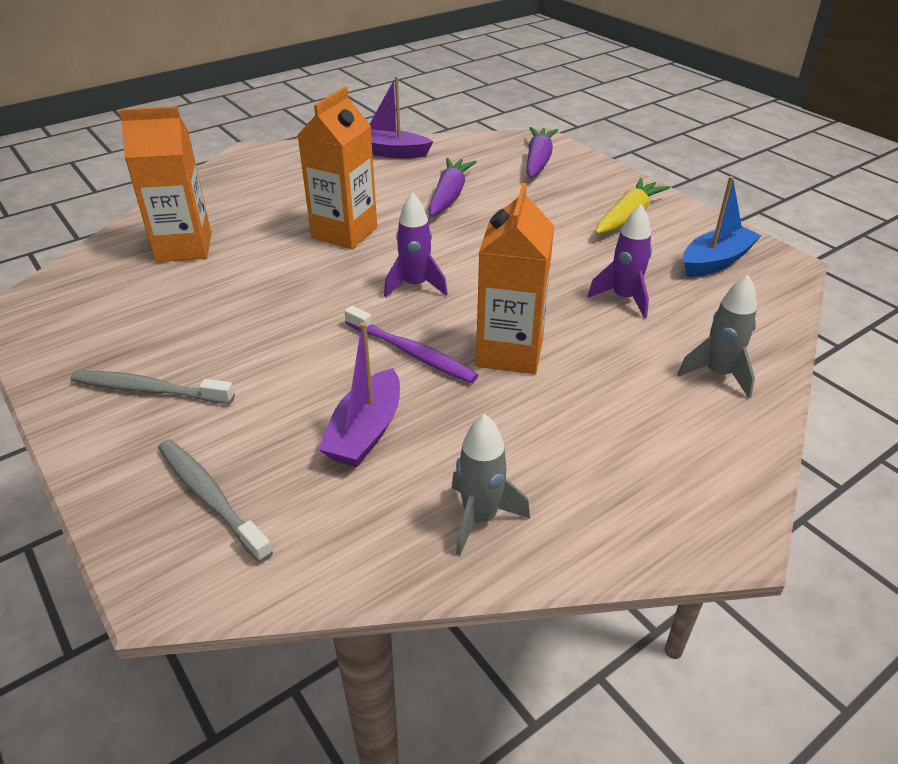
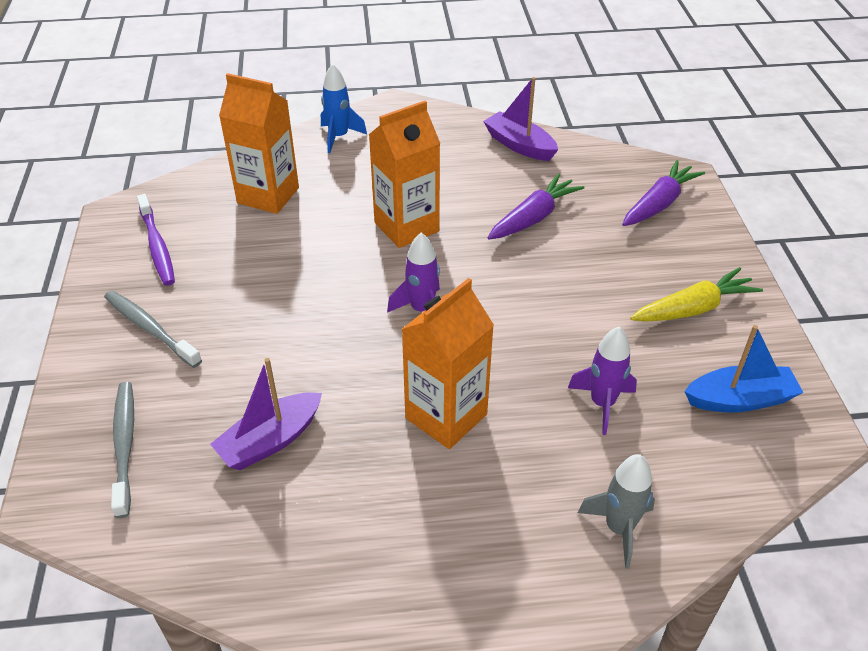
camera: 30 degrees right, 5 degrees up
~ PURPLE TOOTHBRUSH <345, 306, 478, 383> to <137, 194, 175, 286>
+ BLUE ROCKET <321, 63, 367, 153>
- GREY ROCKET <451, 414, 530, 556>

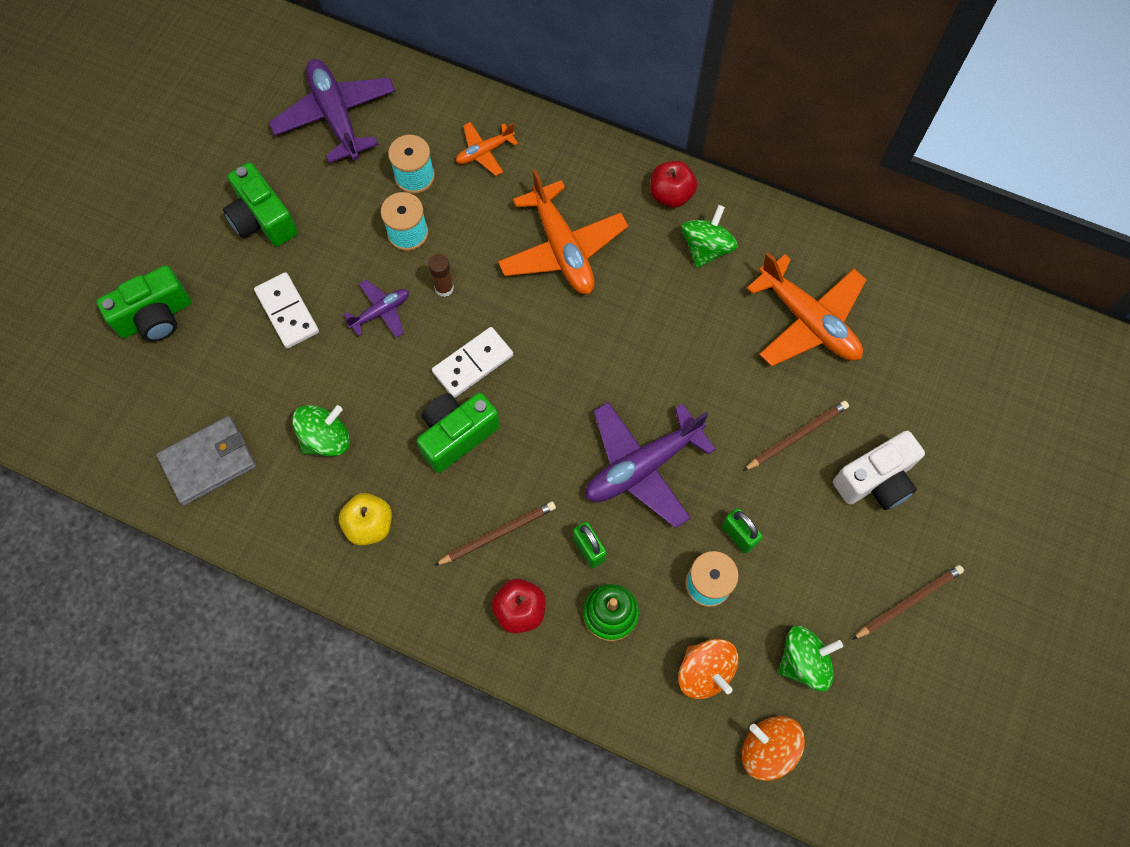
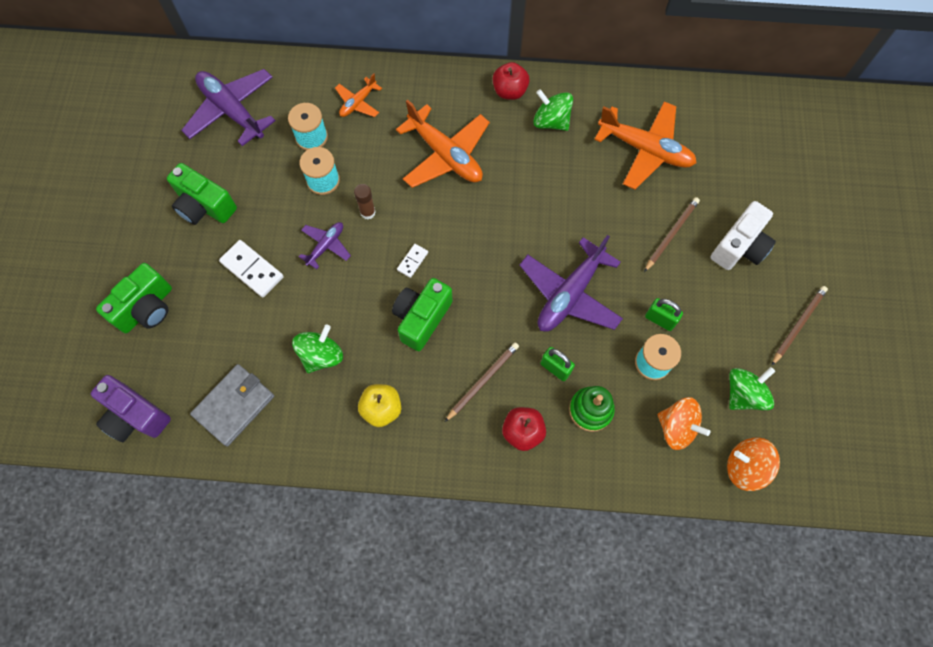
camera: 20 degrees left, 0 degrees up
+ PURPLE CAMERA <91, 375, 171, 442>
~ WHITE DOMINO <432, 327, 513, 398> = <397, 244, 428, 278> x0.55
~ GREEN SPINNING TOP <681, 205, 738, 268> = <533, 89, 573, 131> 60 degrees counterclockwise

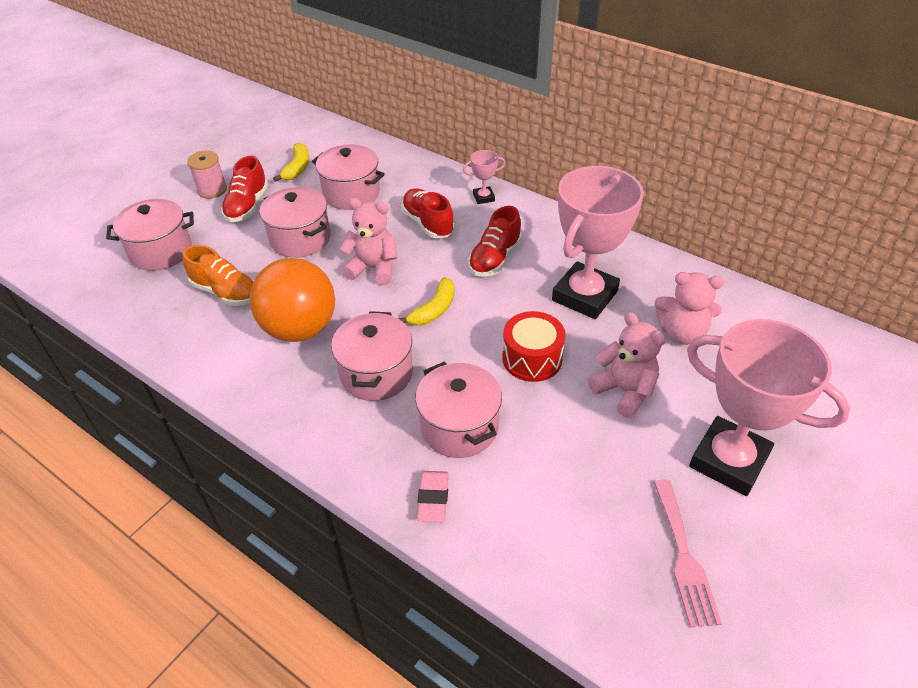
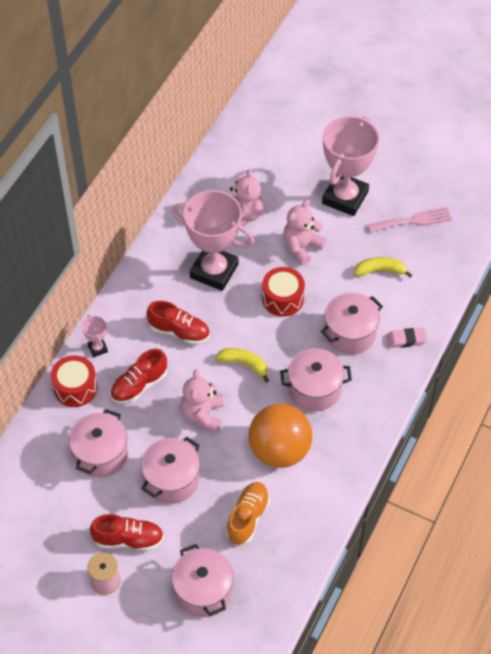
camera: 100 degrees left, 10 degrees up
+ RED DRUM <51, 355, 97, 407>
~ YELLOW BANANA <273, 142, 309, 182> to <354, 257, 412, 277>

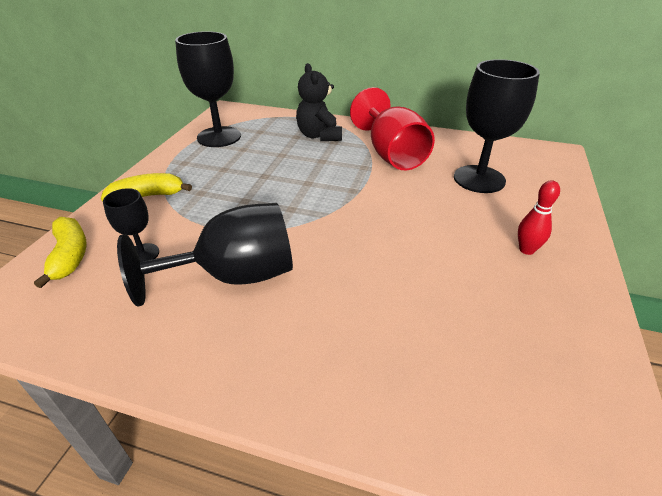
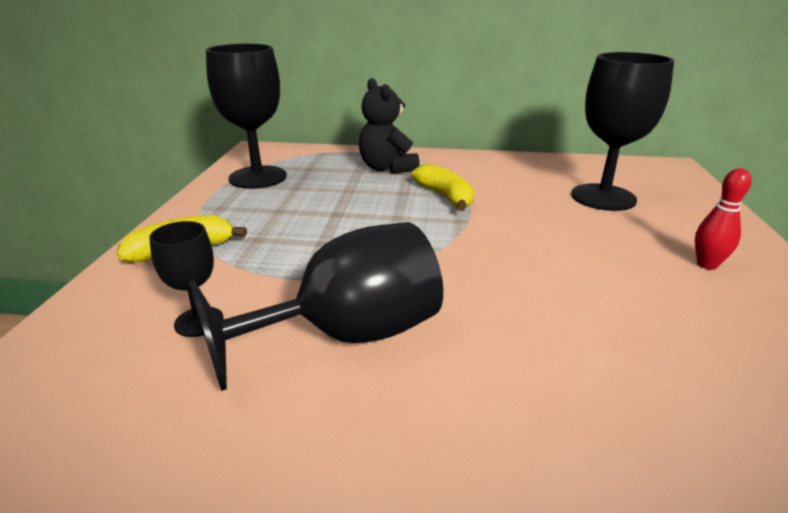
camera: 10 degrees left, 10 degrees down
~ YELLOW BANANA <34, 217, 87, 288> to <411, 164, 474, 211>
- RED GOBLET <350, 87, 435, 170>

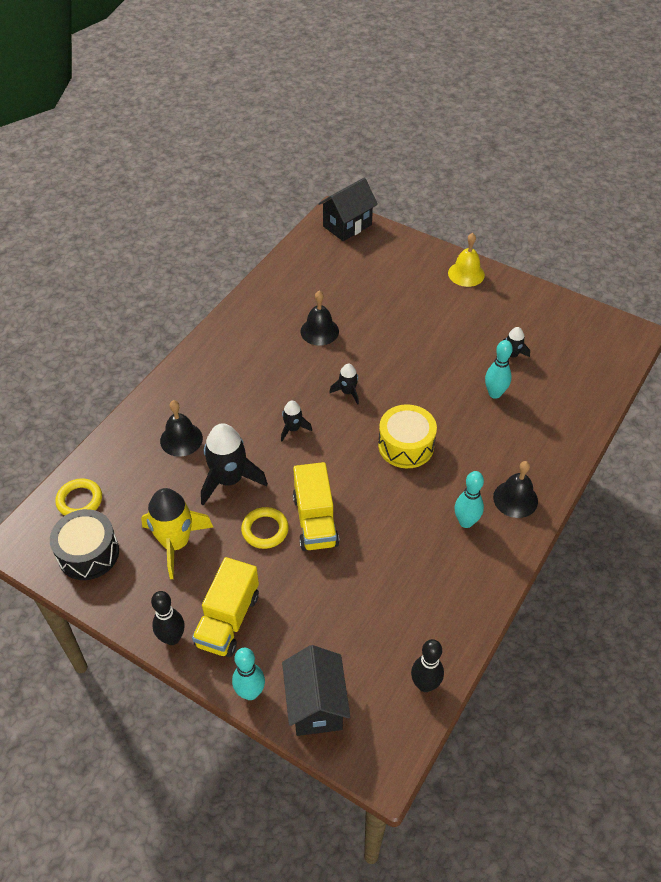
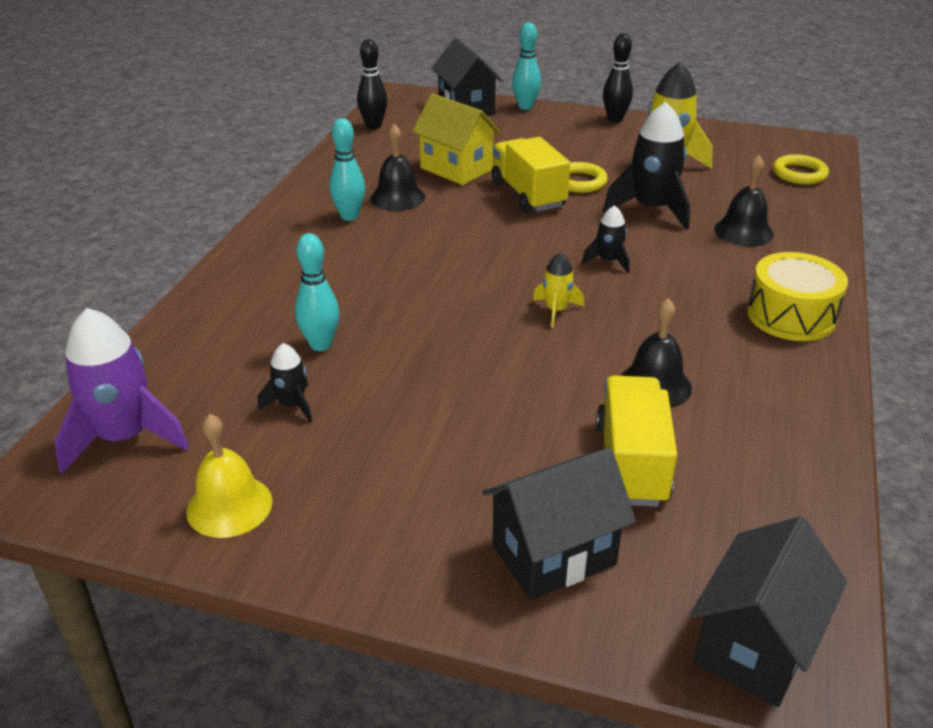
camera: 165 degrees right, 15 degrees down
+ PURPLE ROCKET <54, 308, 189, 474>
~ YELLOW BELL <448, 233, 485, 287> to <186, 414, 273, 538>
~ BLACK BELL <493, 461, 538, 518> to <371, 124, 425, 211>
+ YELLOW HOUSE <412, 94, 501, 185>
+ BLACK HOUSE <483, 448, 636, 600>
~ BLACK ROCKET <329, 364, 359, 405> to YELLOW ROCKET <533, 252, 584, 328>
~ YELLOW TRUCK <192, 557, 259, 657> to <596, 376, 677, 507>
~ YELLOW DRUM <378, 404, 437, 468> to <747, 252, 848, 341>
- BLACK DRUM <50, 509, 119, 580>

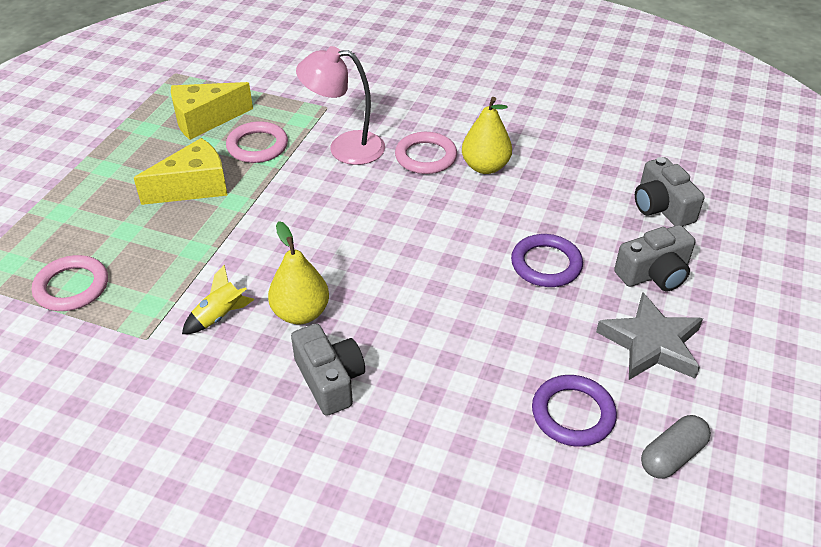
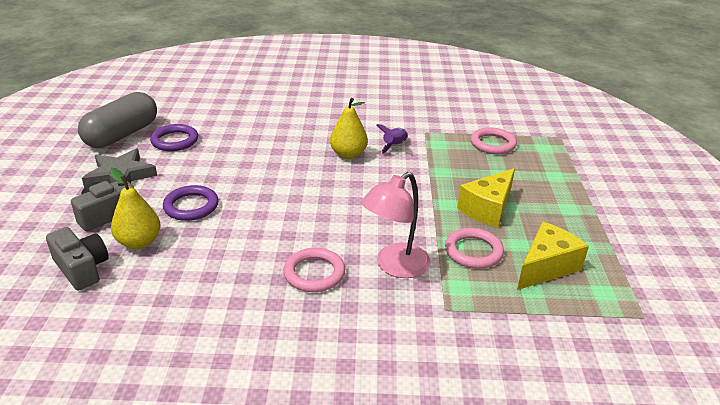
camera: 160 degrees right, 10 degrees down
~ GREY CAPSULE <641, 415, 711, 479> = <78, 92, 157, 148> x1.92
~ YELLOW PEAR <462, 97, 512, 174> to <110, 168, 160, 249>
~ PINK LAMP <296, 46, 385, 165> = <361, 172, 430, 278> 150 degrees clockwise
~ YELLOW ROCKET <182, 265, 255, 334> to PURPLE ROCKET <377, 124, 408, 154>
- GREY CAMERA <291, 324, 365, 416>

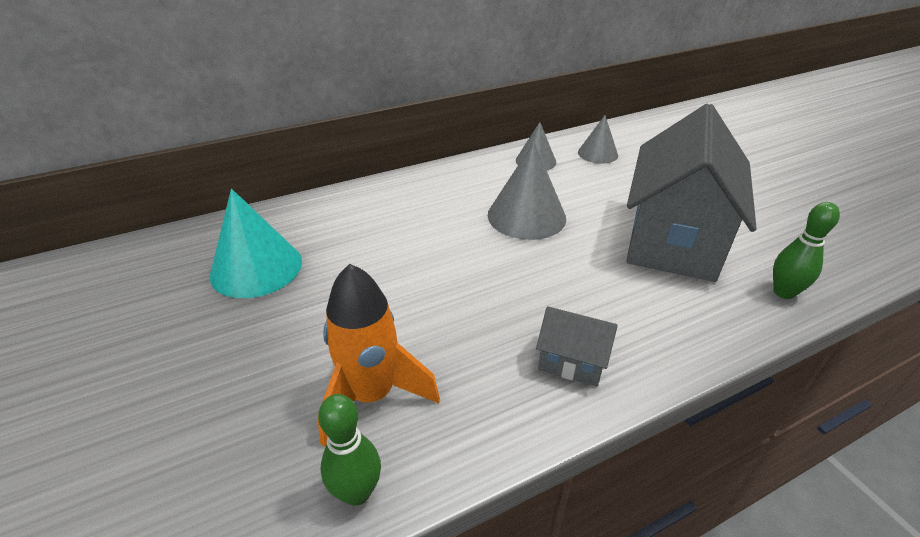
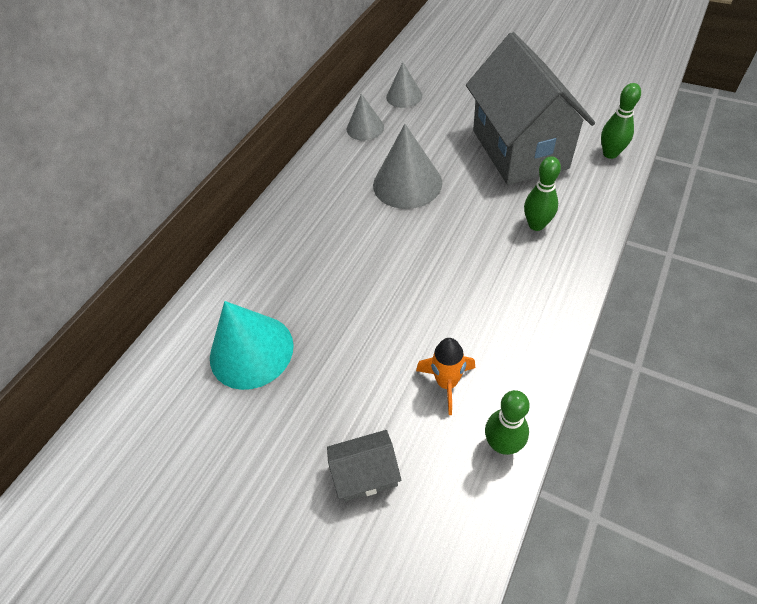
camera: 30 degrees left, 15 degrees up
~ GREY HOUSE <536, 306, 618, 387> to <327, 430, 401, 502>
~ ORANGE ROCKET <317, 264, 440, 447> = <416, 338, 475, 415> x0.63
+ GREEN BOWLING PIN <524, 156, 561, 231>

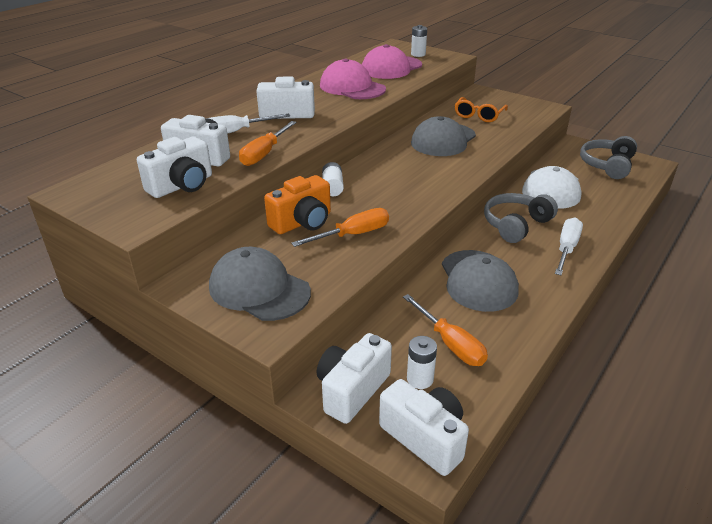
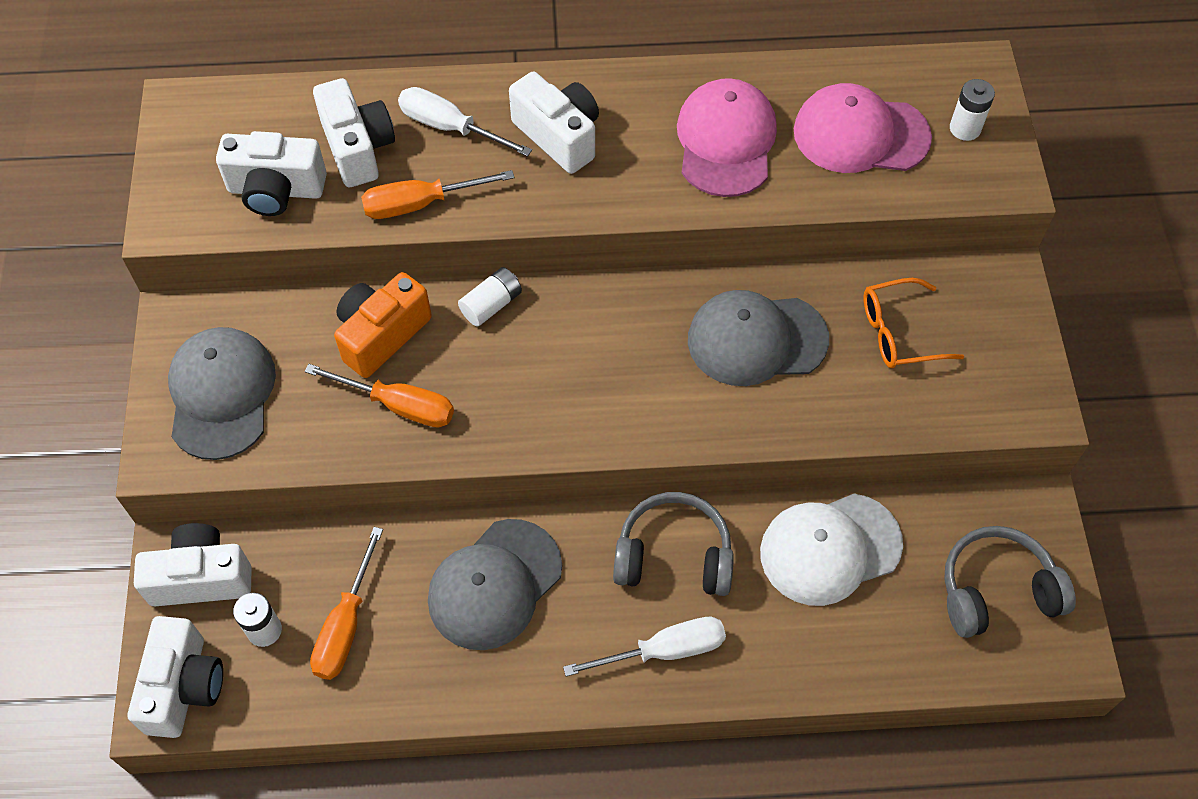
camera: 50 degrees right, 25 degrees up
~ ORANGE CAMERA <264, 175, 331, 234> = <334, 272, 432, 378> 120 degrees clockwise

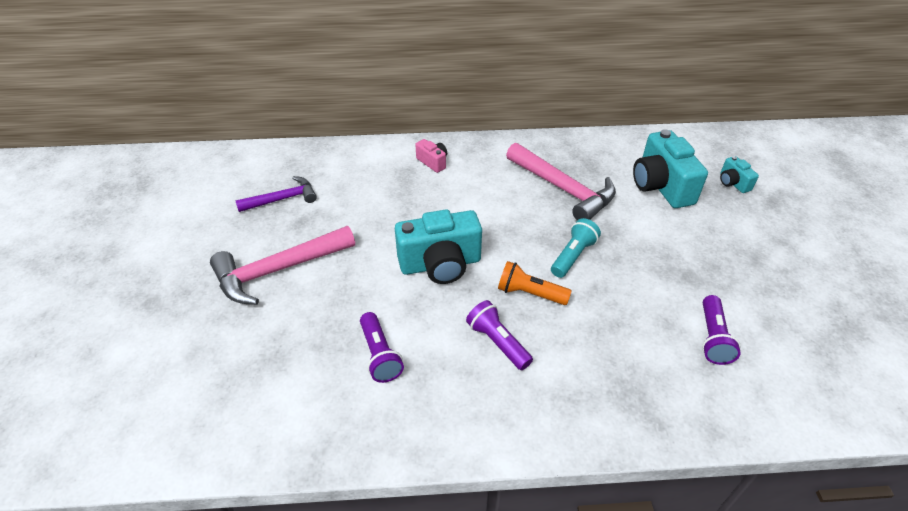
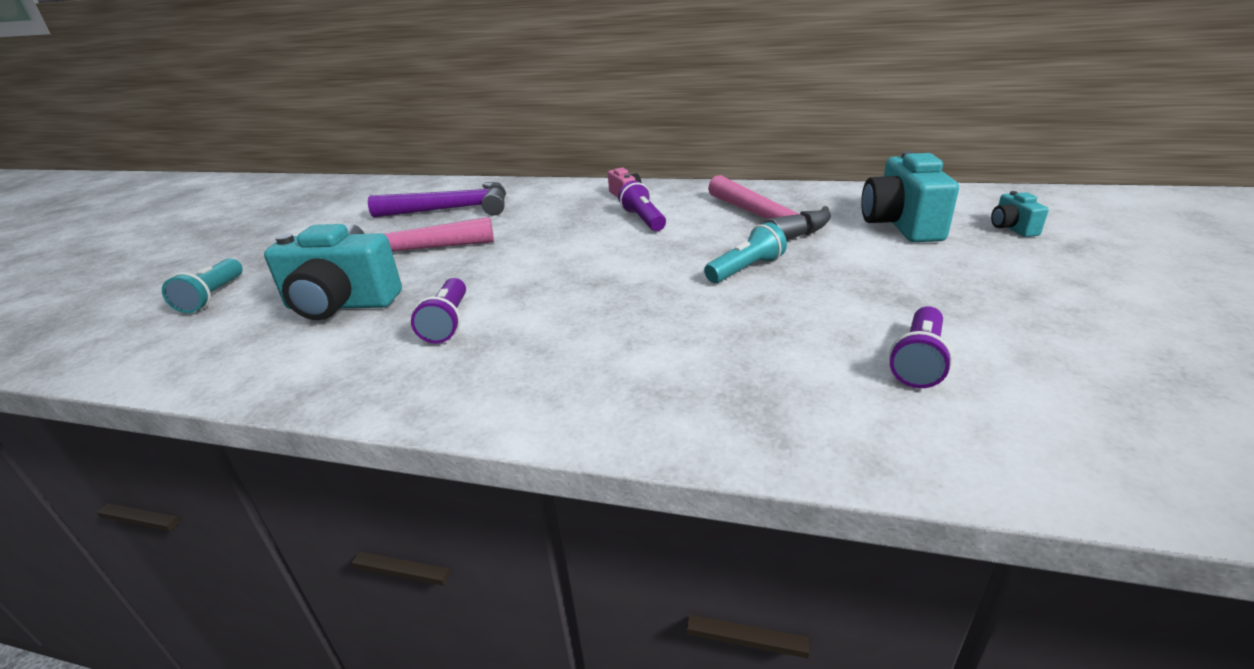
camera: 20 degrees right, 15 degrees down
+ TURQUOISE FLASHLIGHT <162, 258, 242, 313>
~ TURQUOISE CAMERA <395, 210, 482, 284> to <264, 224, 402, 320>
~ PURPLE HAMMER <235, 176, 317, 212> = <368, 182, 506, 218> x1.63
~ PURPLE FLASHLIGHT <466, 300, 533, 370> to <618, 181, 666, 231>
- ORANGE FLASHLIGHT <498, 261, 572, 305>

